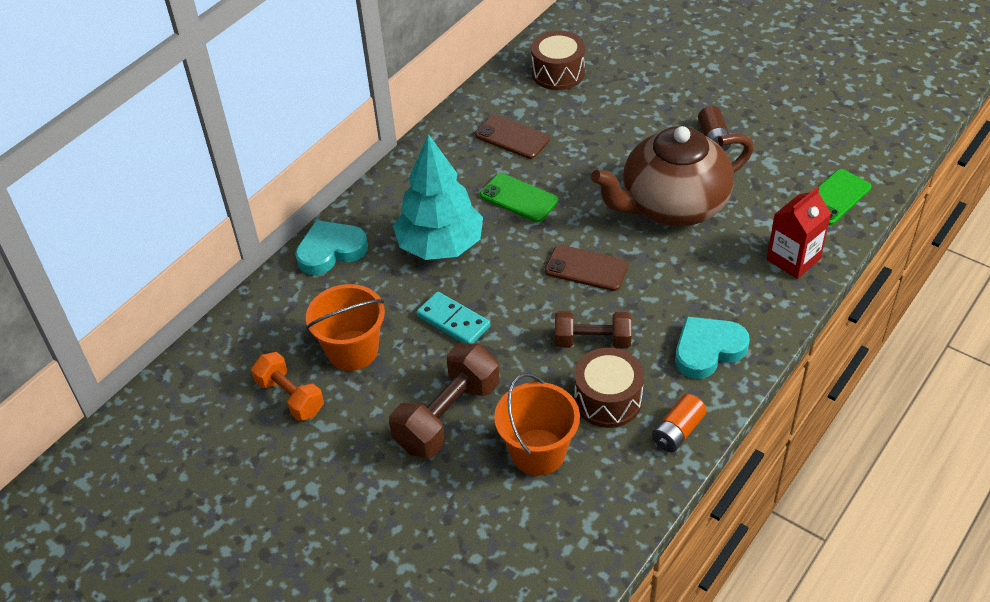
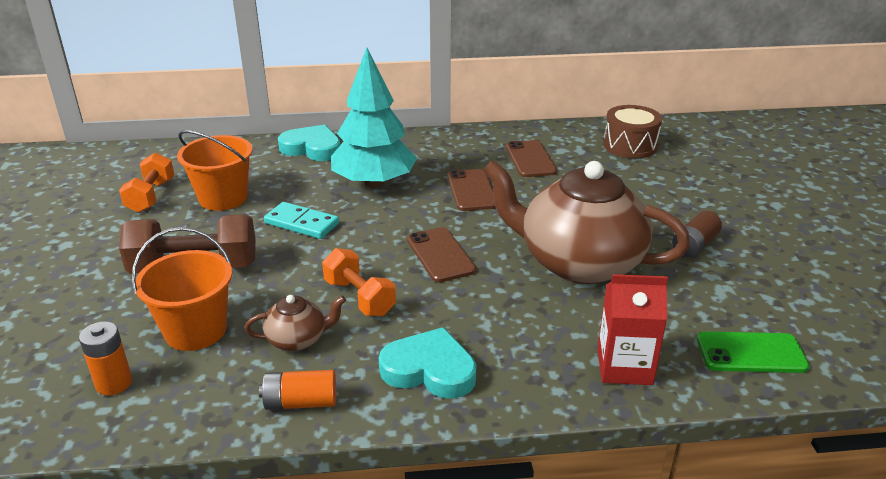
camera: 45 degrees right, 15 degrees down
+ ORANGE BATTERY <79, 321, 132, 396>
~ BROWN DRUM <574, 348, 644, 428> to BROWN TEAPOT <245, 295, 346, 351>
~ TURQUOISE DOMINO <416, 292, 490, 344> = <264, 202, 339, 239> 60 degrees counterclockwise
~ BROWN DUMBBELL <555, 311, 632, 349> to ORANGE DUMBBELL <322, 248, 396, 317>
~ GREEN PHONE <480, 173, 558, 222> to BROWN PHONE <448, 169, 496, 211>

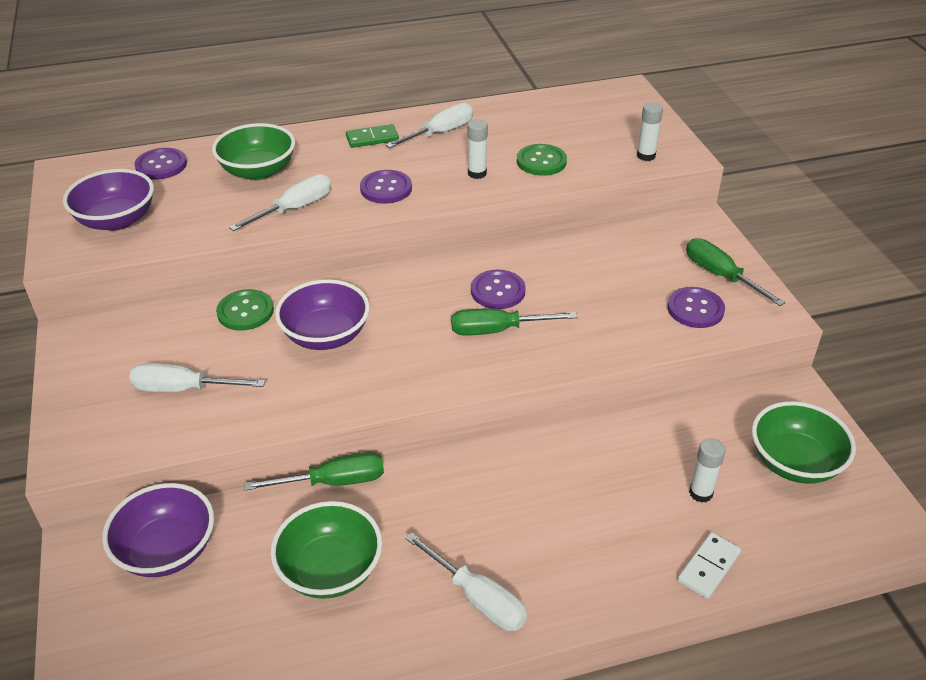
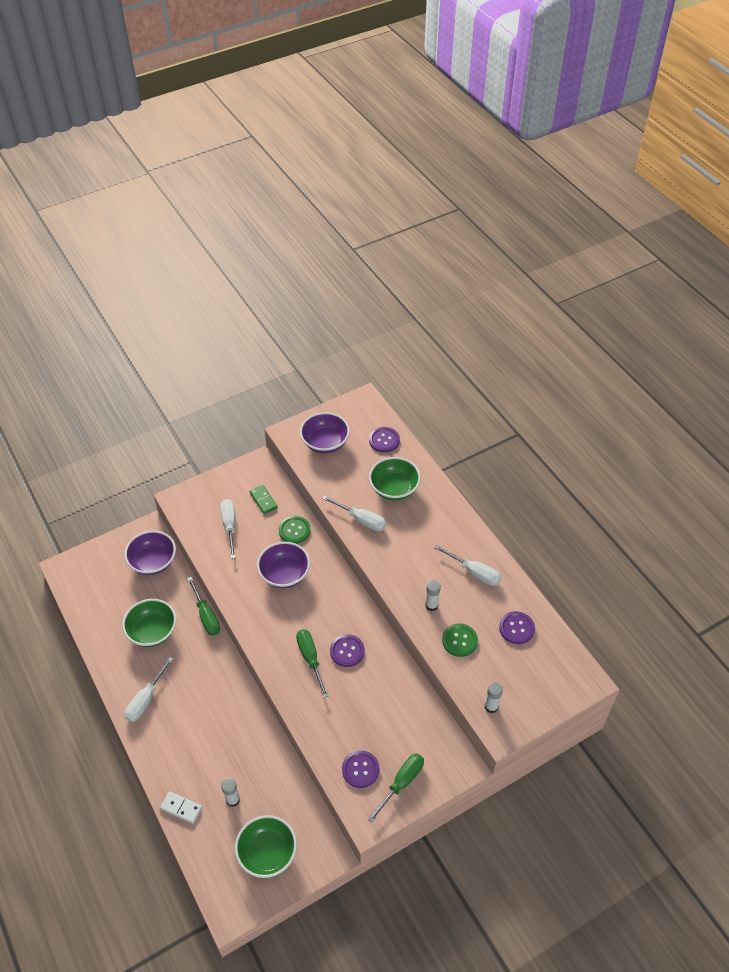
camera: 75 degrees right, 10 degrees up
~ GREEN DOMINO <346, 124, 399, 148> to <249, 485, 278, 514>
~ PURPLE BUTTON <360, 170, 412, 204> to <499, 611, 535, 644>

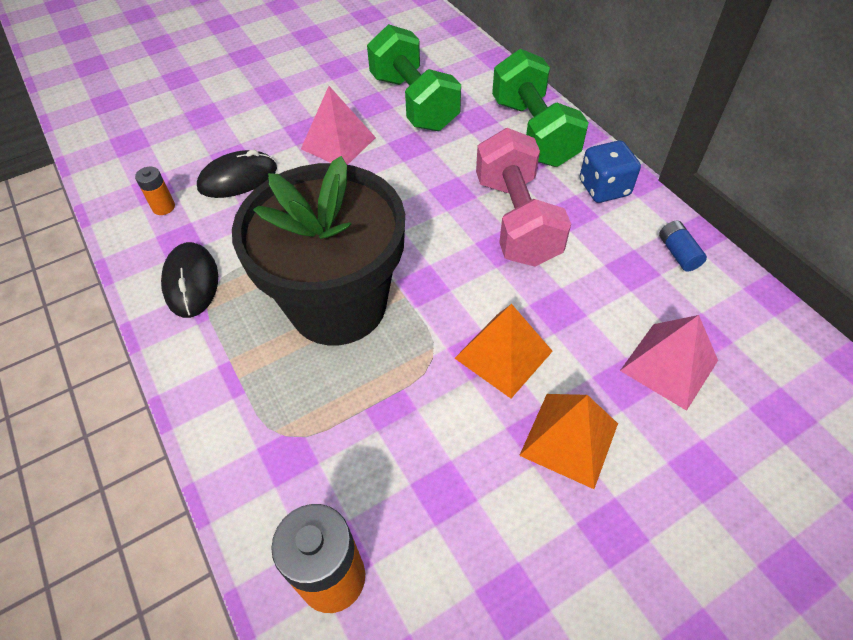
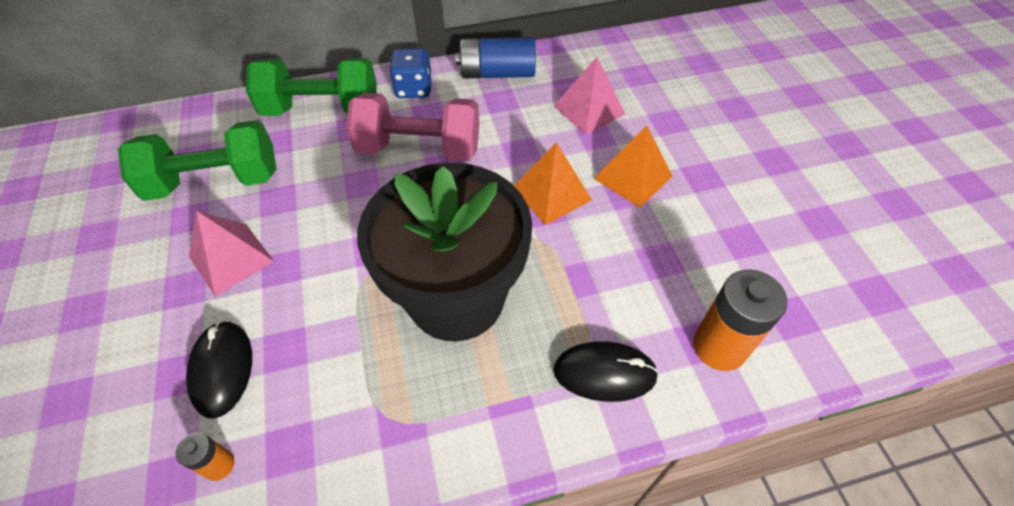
camera: 75 degrees left, 0 degrees up
~ BLUE BATTERY <659, 221, 707, 272> = <455, 37, 536, 78> x1.97
~ BLACK MOUSE <161, 242, 218, 318> to <553, 341, 659, 402>

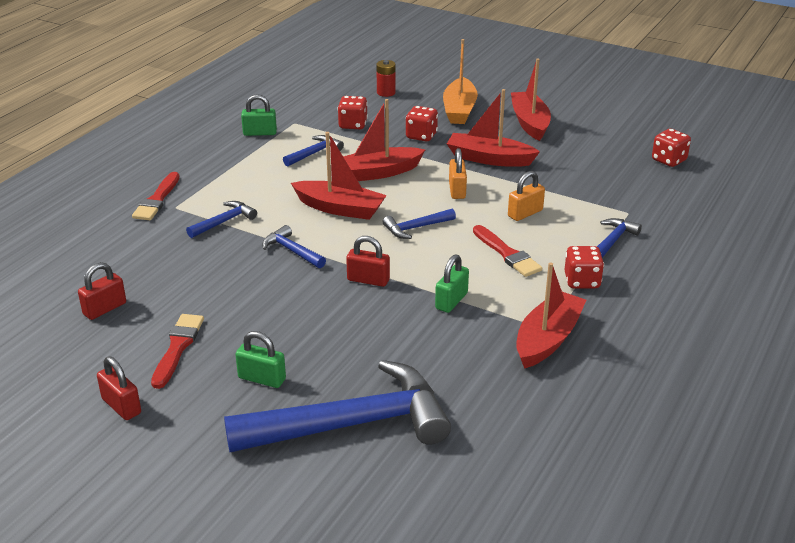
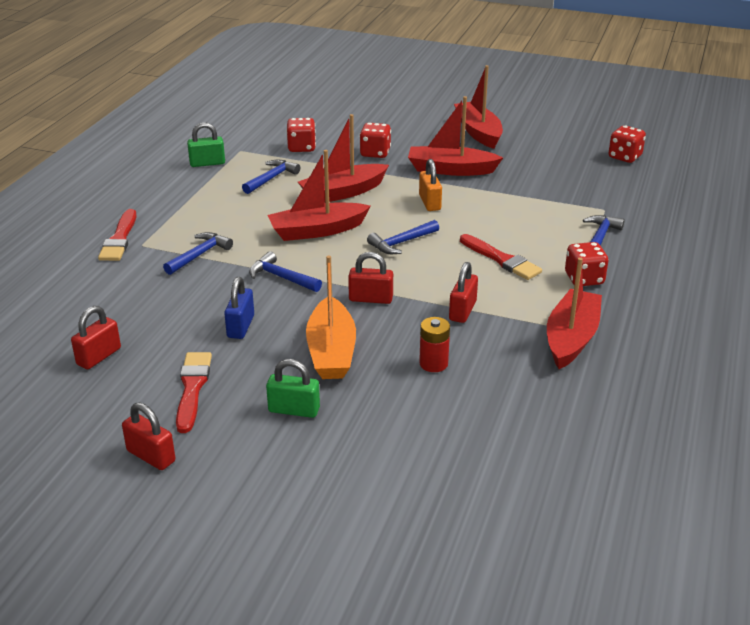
camera: 10 degrees left, 0 degrees up
+ BLUE PADLOCK <224, 277, 254, 339>
~ RED BOAT <291, 132, 387, 220> = <268, 150, 371, 241> 150 degrees clockwise
~ ORANGE BOAT <443, 39, 478, 124> to <306, 255, 356, 379>
~ RED BATTERY <376, 60, 396, 97> to <419, 317, 450, 372>
~ GREEN PADLOCK <435, 254, 469, 313> to RED PADLOCK <449, 262, 478, 323>
- BLUE HAMMER <224, 360, 451, 452>
- ORANGE PADLOCK <508, 171, 545, 221>

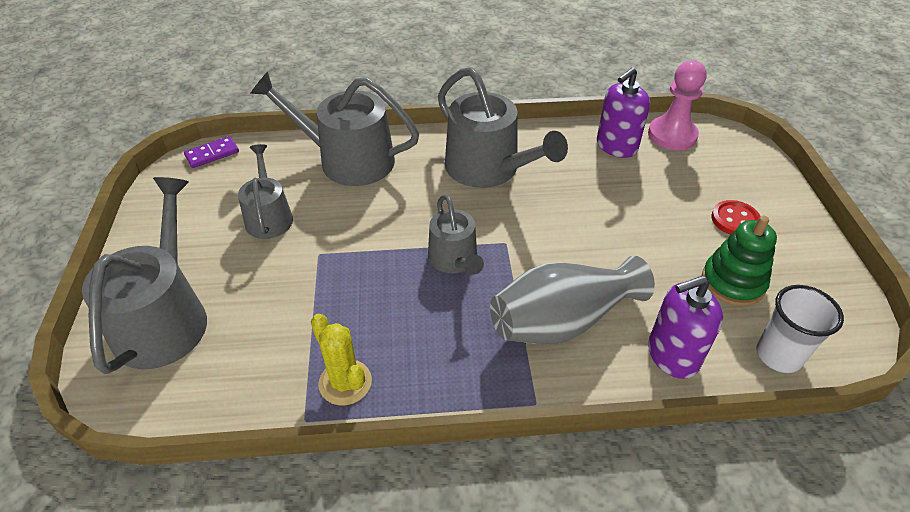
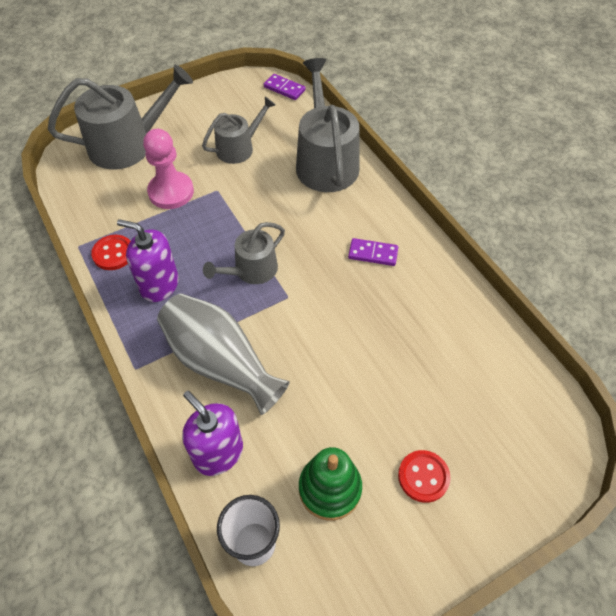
camera: 65 degrees right, 10 degrees up
~ YELLOW CACTUS <311, 314, 372, 405> to RED BUTTON <91, 235, 130, 270>
~ PURPLE SOAP DISPENSER <597, 67, 650, 158> to <117, 219, 179, 302>
~ PINK PAWN <648, 61, 707, 151> to <143, 129, 194, 209>
~ GREY WATERING CAN <438, 67, 568, 188> to PURPLE DOMINO <348, 238, 398, 266>

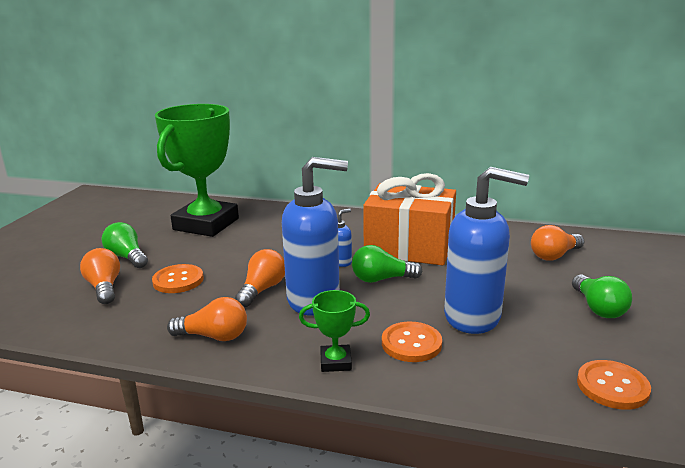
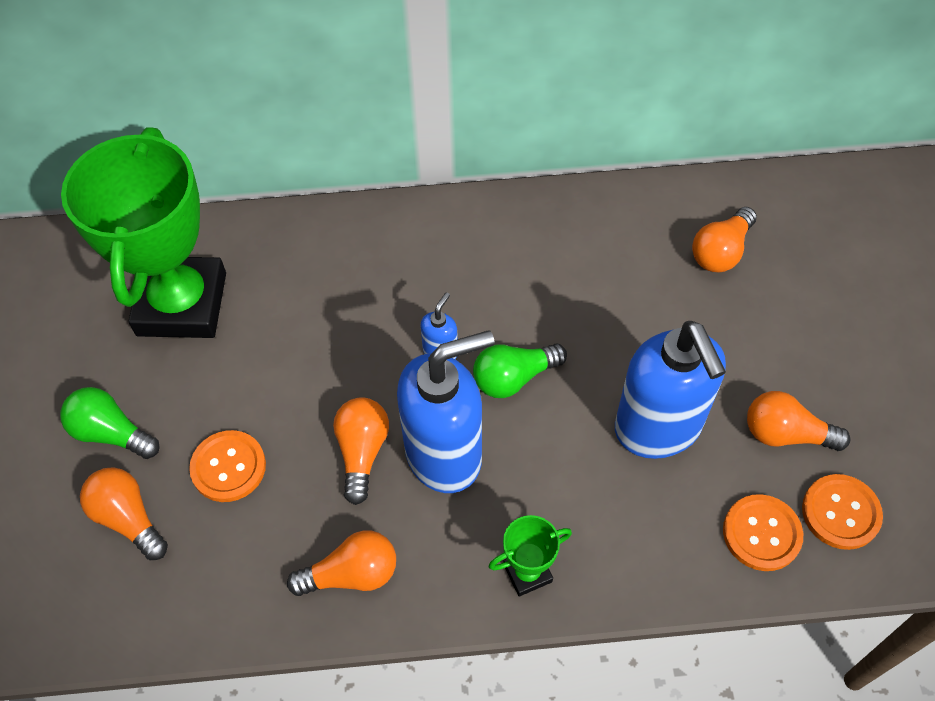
camera: 20 degrees left, 35 degrees up
~ BLUE SOAP DISPENSER <444, 167, 529, 334> = <615, 321, 726, 459> 75 degrees clockwise
~ ORANGE BUTTON <382, 322, 442, 362> to <723, 494, 803, 571>
+ ORANGE LIGHT BULB <747, 391, 851, 451>
- ORANGE GIFT <363, 173, 456, 266>
- GREEN LIGHT BULB <572, 274, 632, 318>

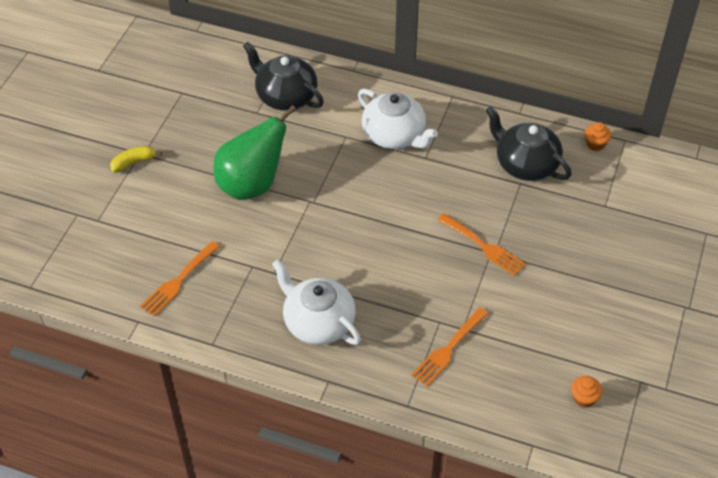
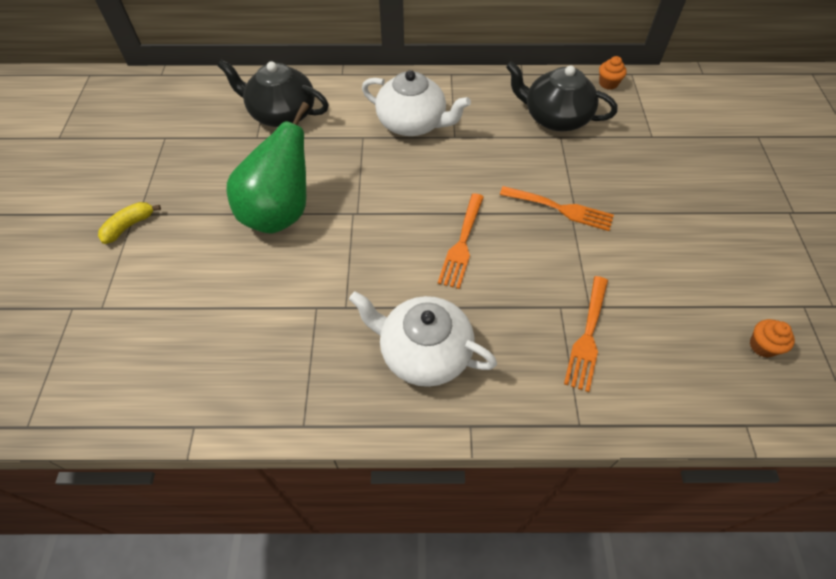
camera: 20 degrees left, 5 degrees up
~ ORANGE FORK <140, 241, 220, 317> to <438, 193, 484, 289>

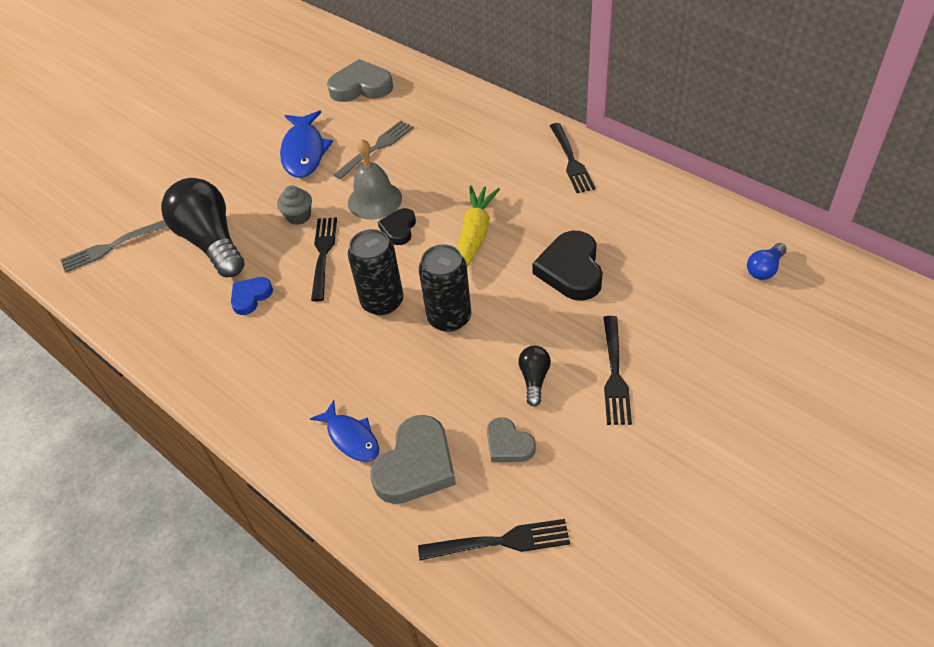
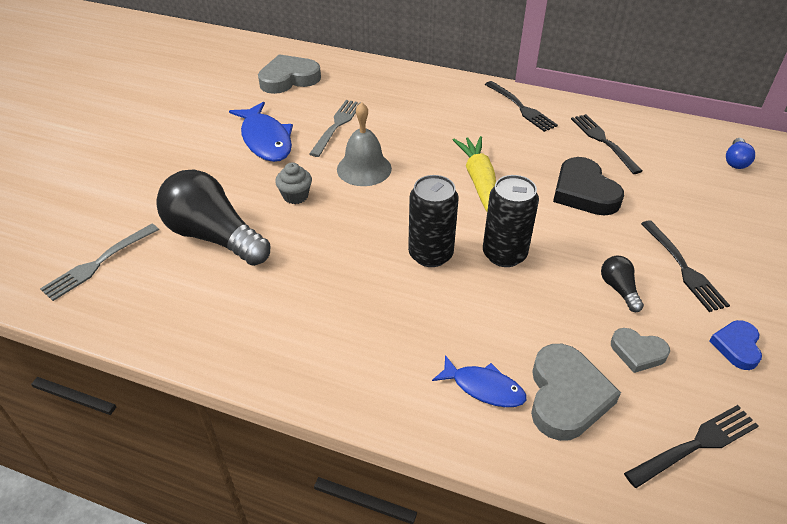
camera: 25 degrees left, 5 degrees down
~ BLACK FORK <311, 217, 337, 302> to <571, 114, 642, 174>
~ BLUE HEART <231, 277, 273, 315> to <709, 320, 762, 370>
- BLACK HEART <378, 208, 416, 245>

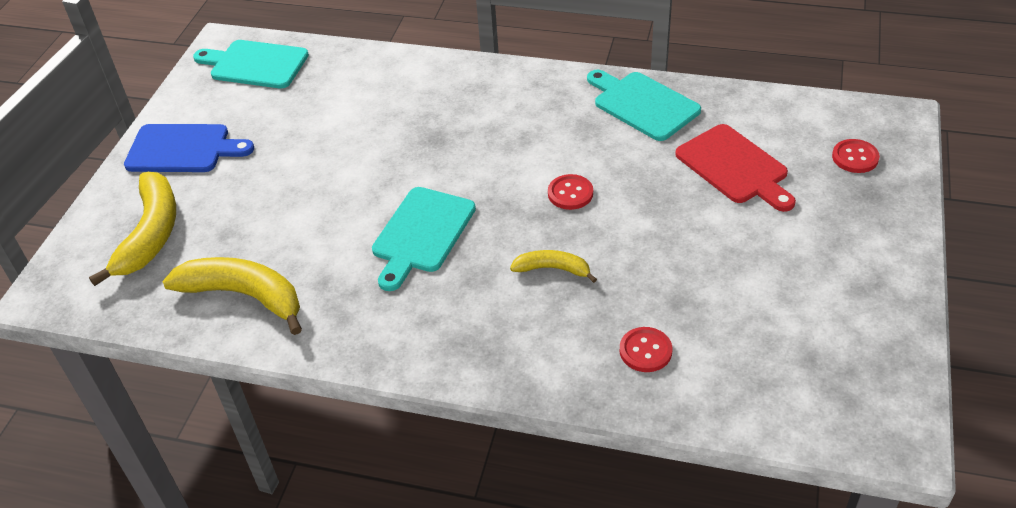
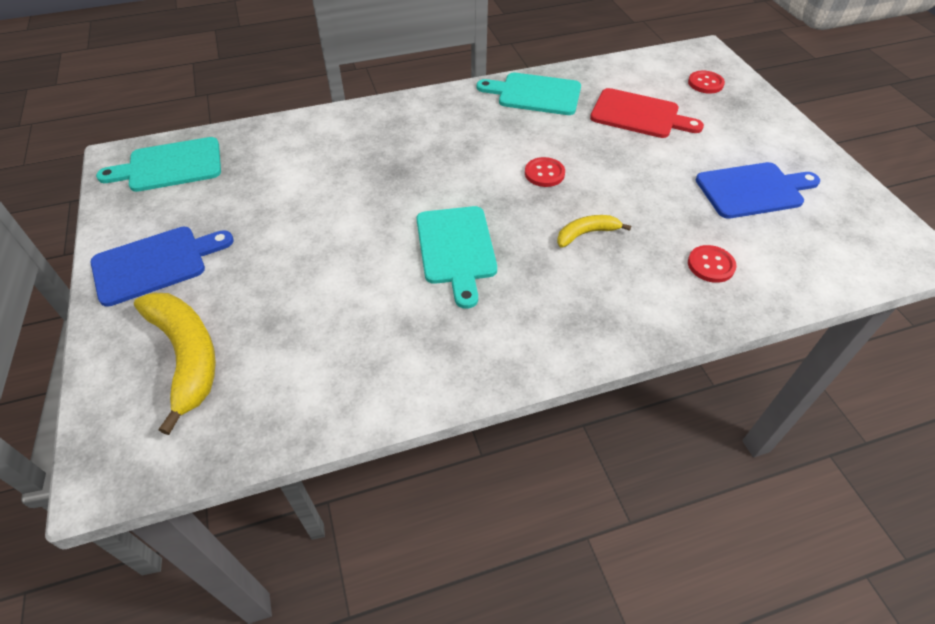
camera: 35 degrees left, 5 degrees up
+ BLUE CUTTING BOARD <696, 162, 820, 219>
- YELLOW BANANA <162, 257, 302, 335>

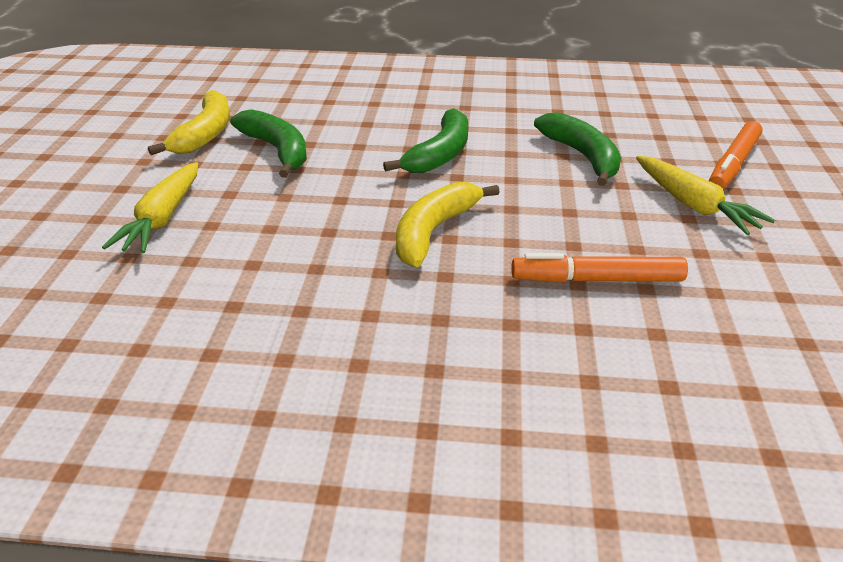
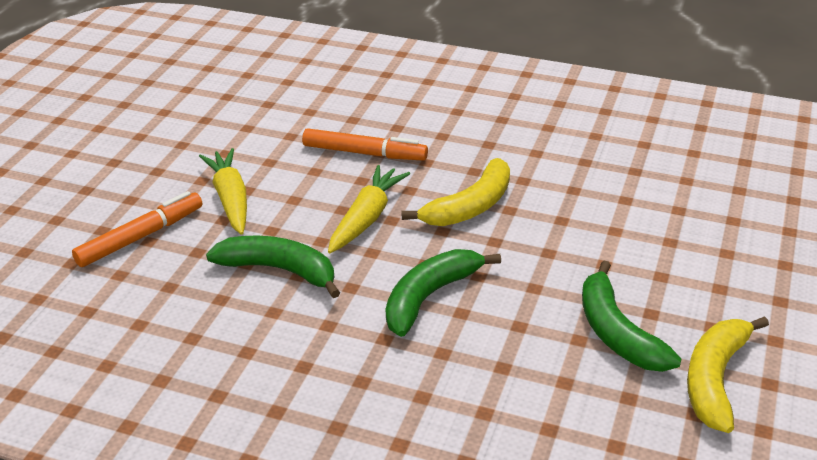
camera: 165 degrees left, 0 degrees up
~ GREEN BANANA <534, 112, 621, 186> = <206, 236, 340, 298> 120 degrees clockwise
~ YELLOW CARROT <102, 162, 198, 253> to <328, 165, 410, 253>

